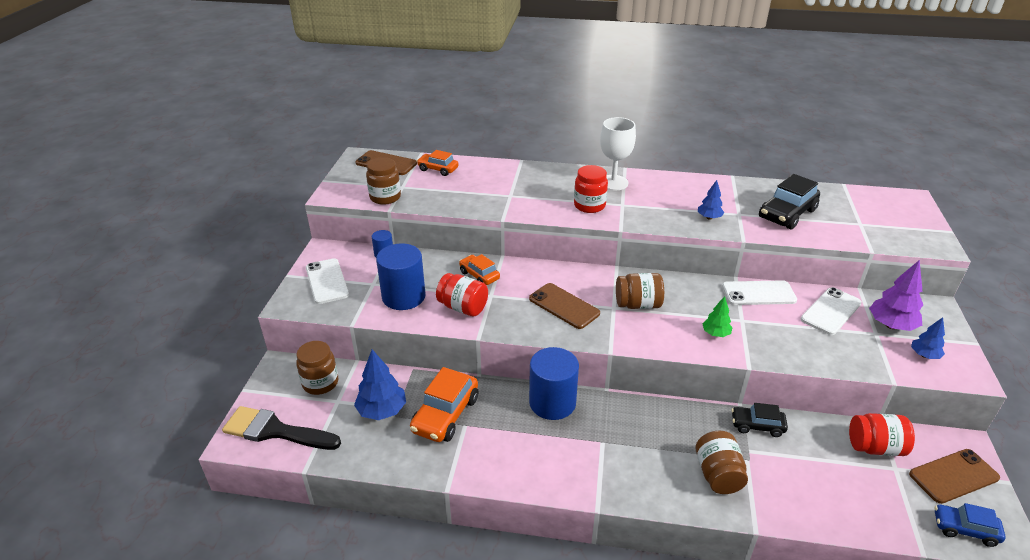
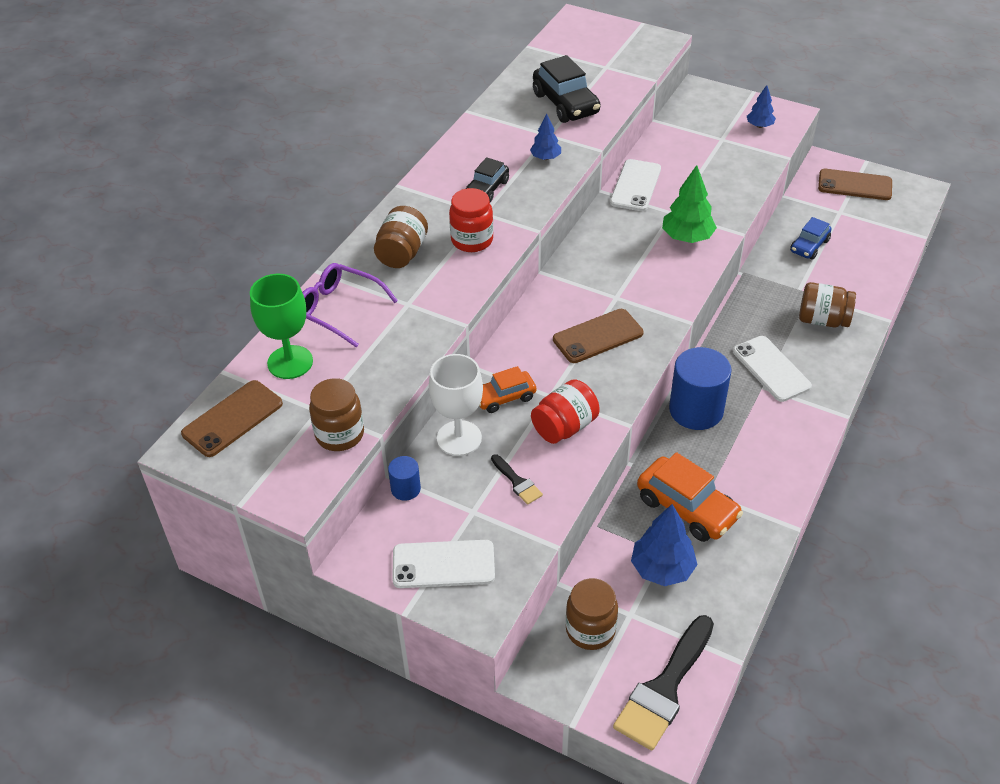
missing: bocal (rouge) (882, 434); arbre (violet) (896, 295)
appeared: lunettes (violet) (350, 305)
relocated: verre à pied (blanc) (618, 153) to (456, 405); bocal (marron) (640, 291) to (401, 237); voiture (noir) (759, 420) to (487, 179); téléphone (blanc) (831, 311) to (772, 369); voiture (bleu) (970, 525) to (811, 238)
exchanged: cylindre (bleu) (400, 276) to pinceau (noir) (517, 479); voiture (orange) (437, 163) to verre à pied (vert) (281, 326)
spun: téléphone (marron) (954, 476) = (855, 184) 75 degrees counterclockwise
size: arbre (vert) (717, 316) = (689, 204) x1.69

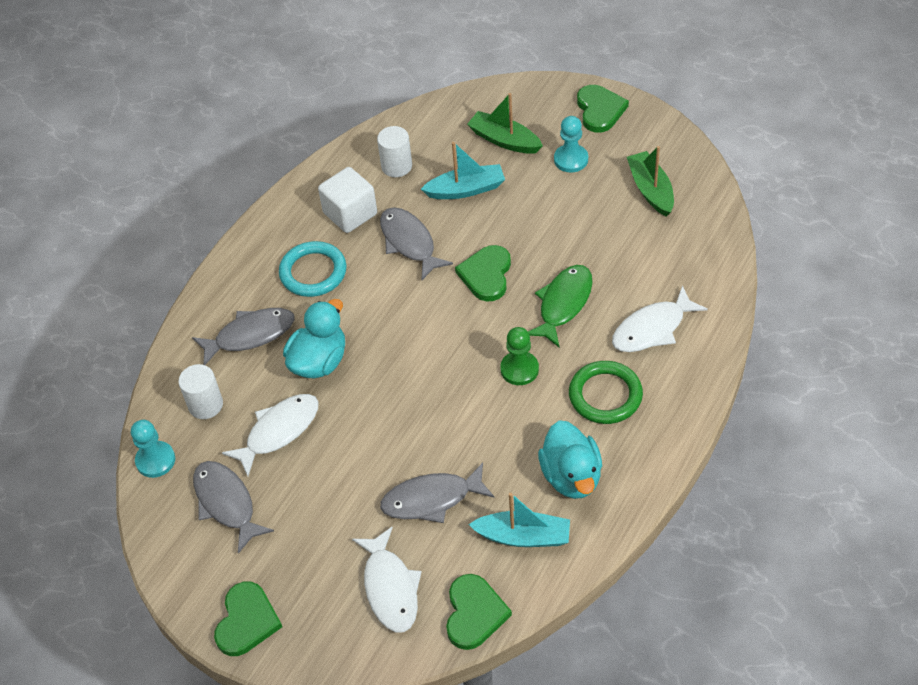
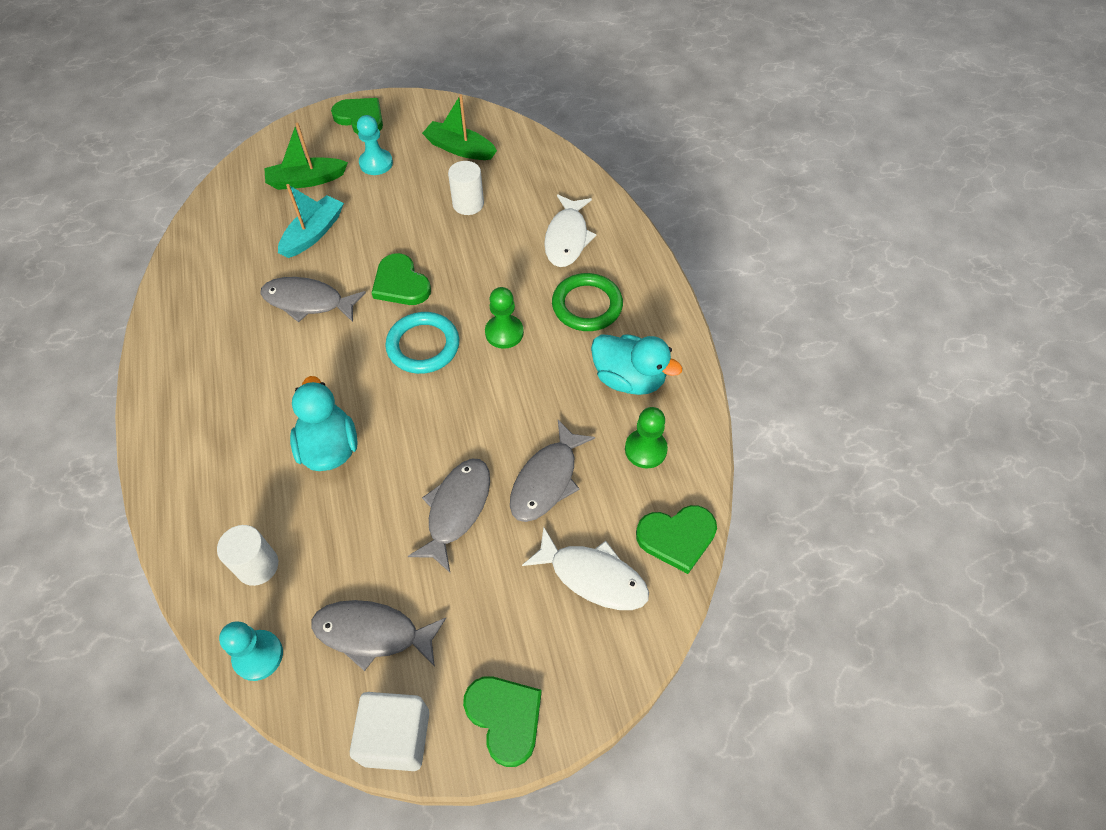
missing: poisson (blanc) (270, 435); poisson (vert) (560, 306)
relocated: poisson (gris) (243, 336) to (449, 515); anneau (turquoise) (313, 269) to (422, 343); cube (blanc) (347, 200) to (389, 731); cylindre (blanc) (394, 151) to (466, 188)
exchanged: bateau (turquoise) (519, 520) to pion (vert) (646, 437)
spun: cœur (vert) (479, 612) = (676, 539) 120 degrees clockwise

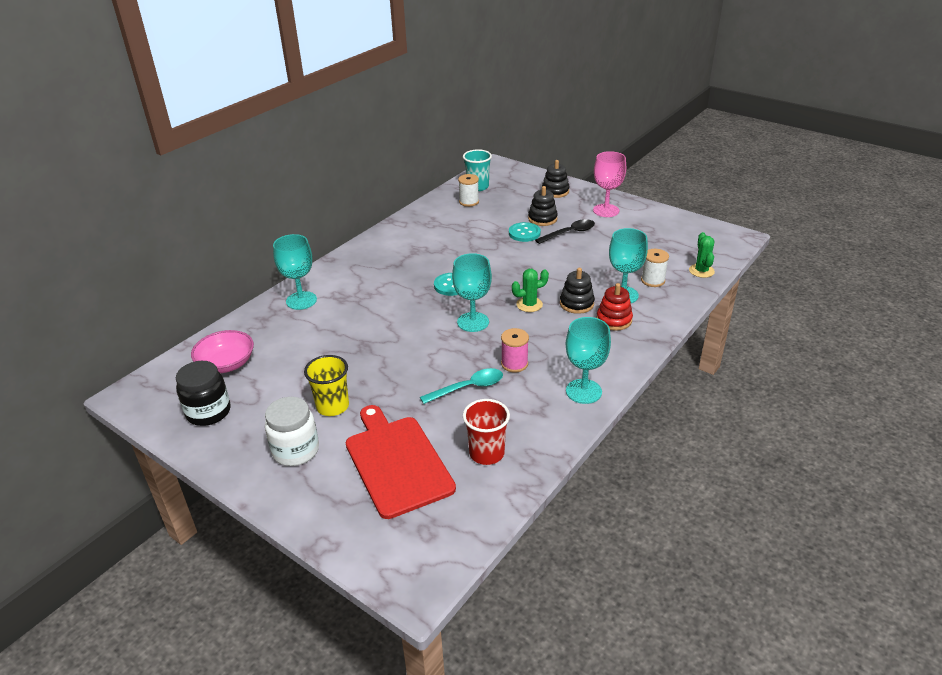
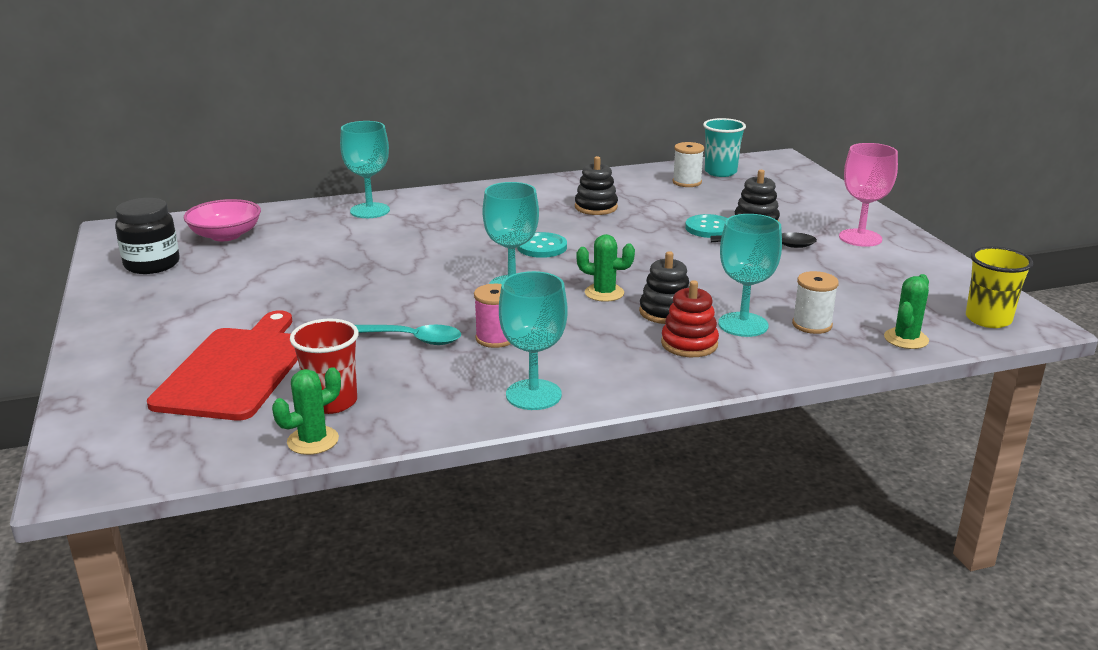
missing: bocal (blanc) (292, 431)
appeared: cactus (vert) (306, 411)
relocated: gobelet (jaune) (326, 385) to (999, 287); jouet à empiler (noir) (556, 179) to (596, 185)

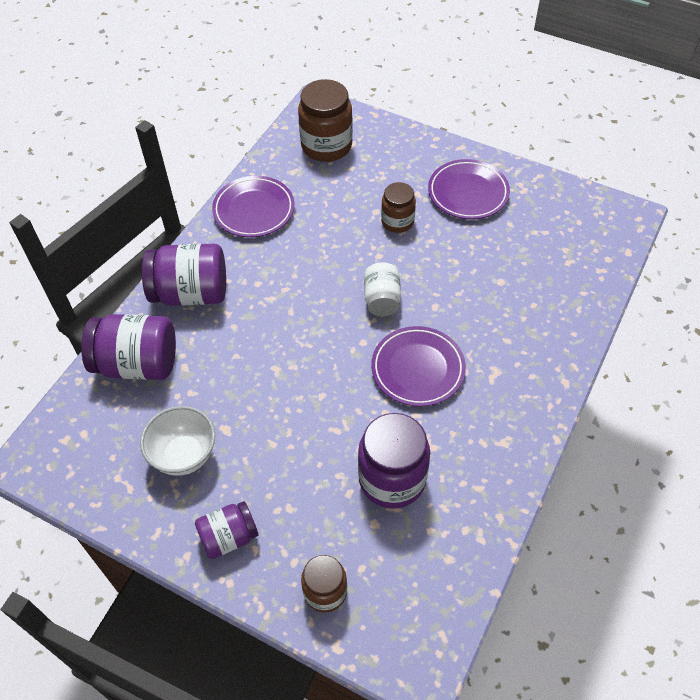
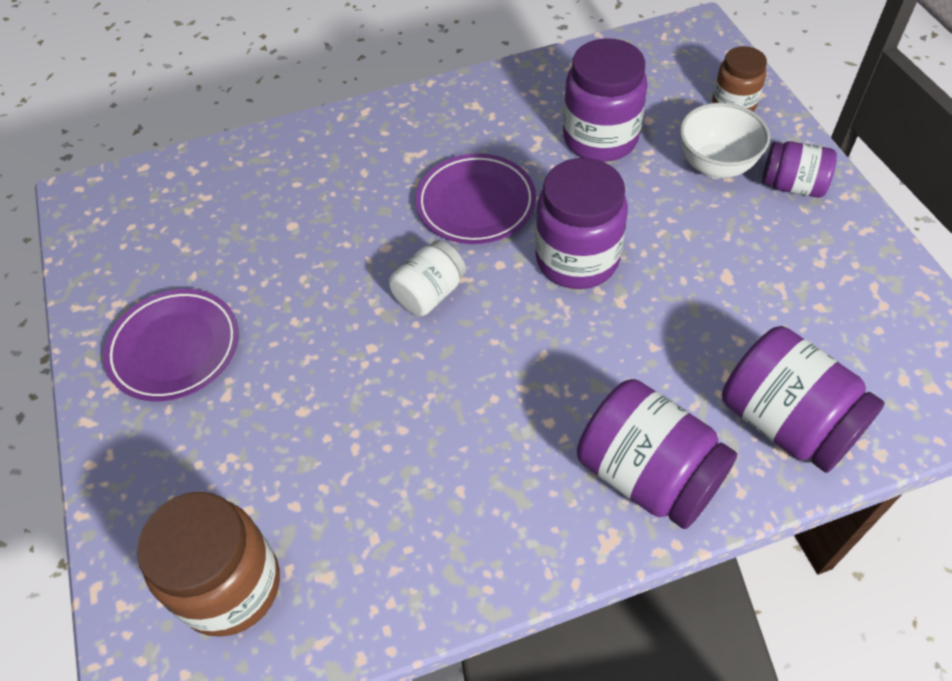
missing: assiette (violet) (253, 206); bocal (marron) (398, 207)
appeared: bocal (violet) (581, 223)
relocated: bol (blanc) (177, 441) to (725, 140)

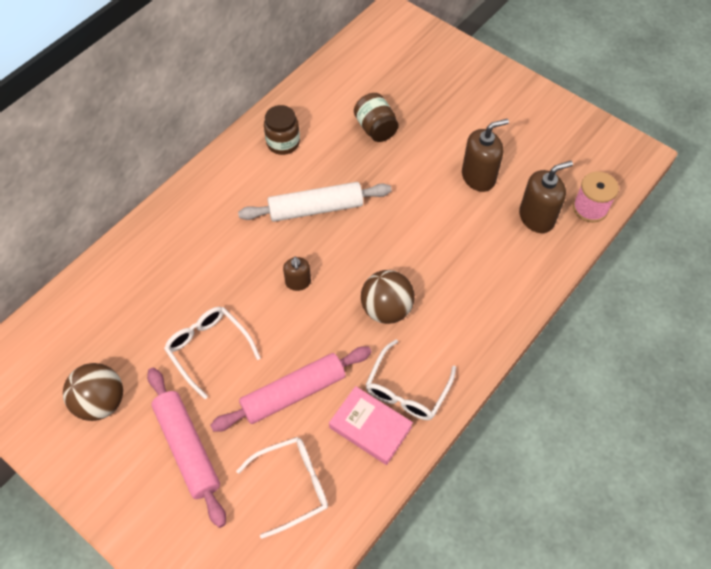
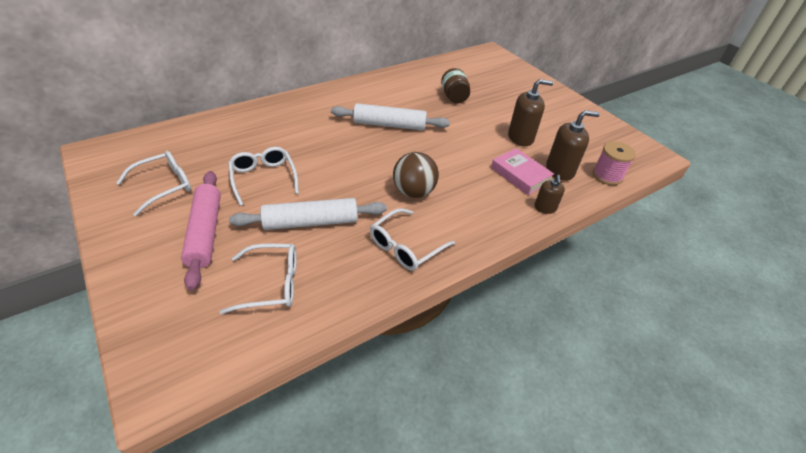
missing: bocal (marron) (282, 130)
relocated: distributeur de savon (marron) (297, 274) to (550, 194); livre (rose) (371, 425) to (522, 171)
exchanged: balle (marron) (93, 392) to lunettes (blanc) (153, 183)
colour: rouleau à pâtisserie (rose) (291, 389) to rouleau à pâtisserie (blanc) (308, 214)

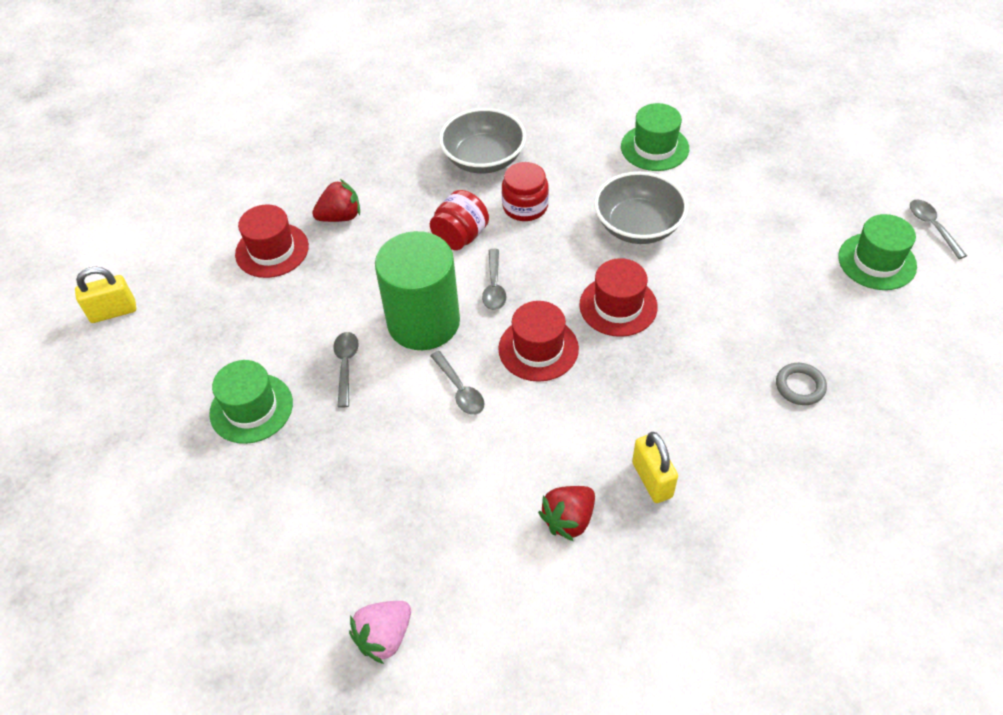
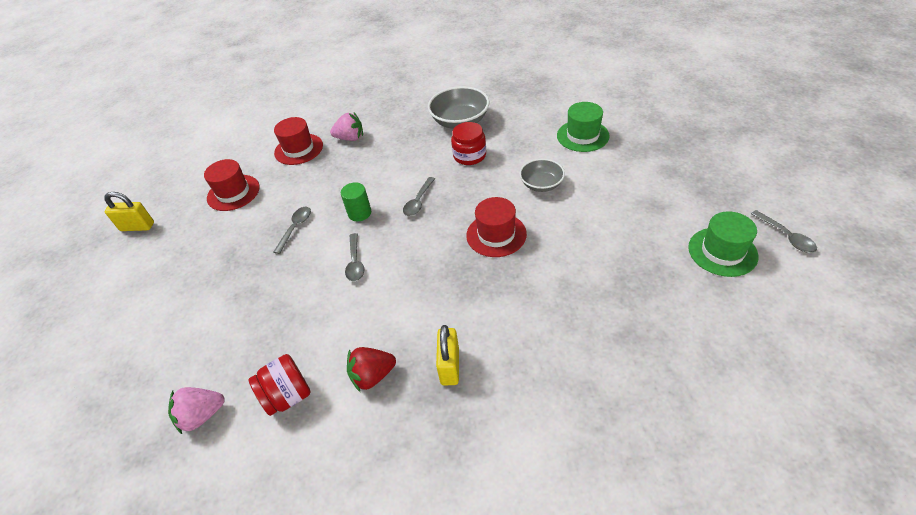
missing: chapeau (vert) (251, 402); anneau (gris) (801, 384)
relocated: cadenas (jaune) (105, 295) to (129, 211); bocal (rouge) (459, 220) to (280, 385); chapeau (rouge) (538, 341) to (232, 185)
colour: fraise (rouge) (336, 200) to fraise (rose) (346, 127)
spun: cuillère (gris) (938, 229) = (784, 231) 150 degrees clockwise
size: cylindre (vert) (417, 290) = (356, 201) x0.45; bol (gris) (641, 207) = (542, 175) x0.63

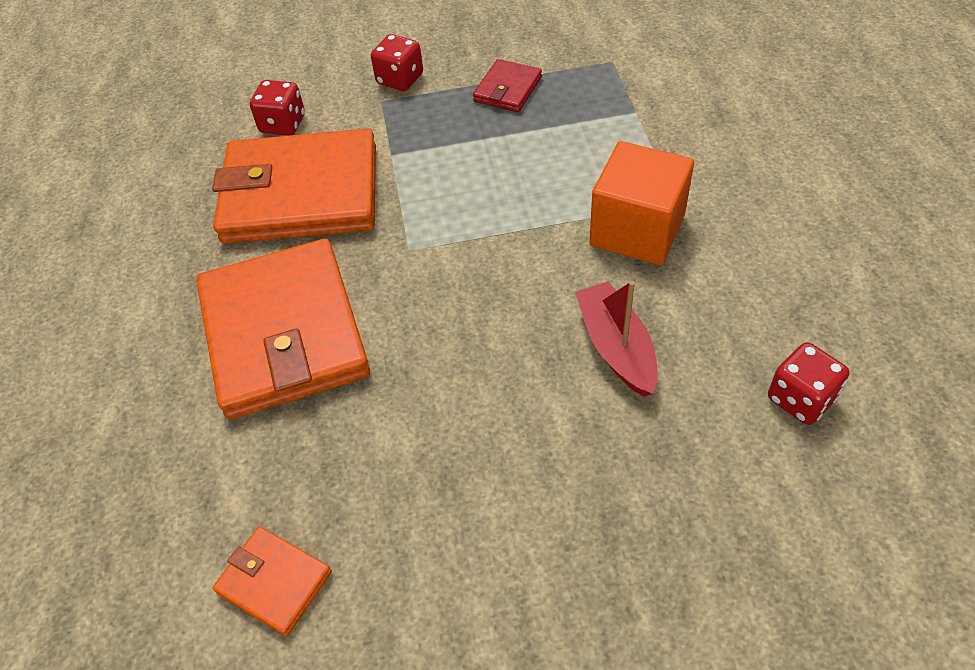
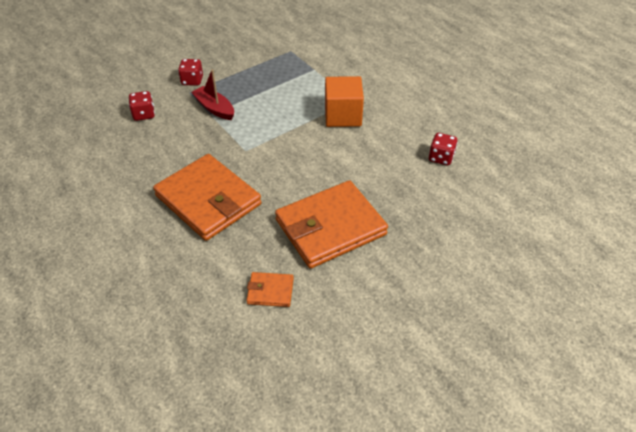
missing: portefeuille (rouge) (507, 85)
relocated: portefeuille (orange) (294, 186) to (331, 224); bateau (rouge) (616, 338) to (212, 94)

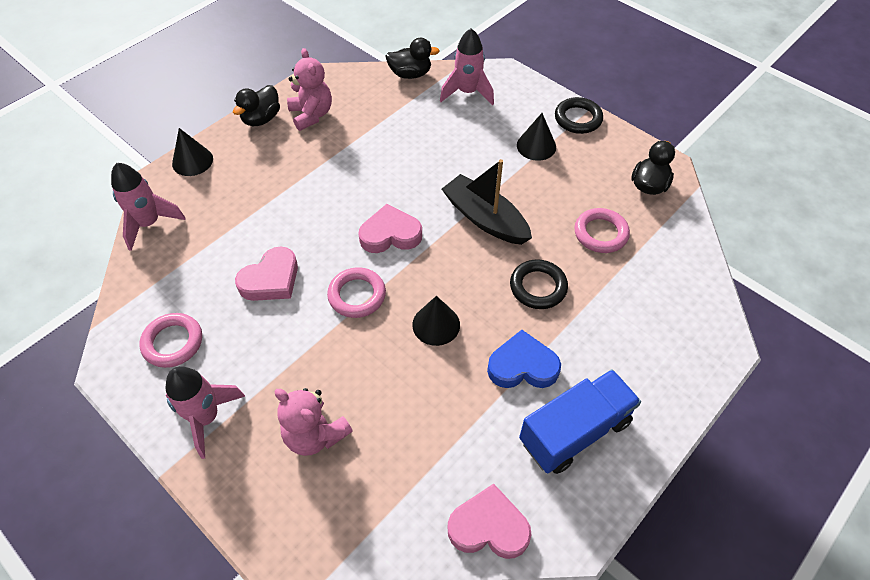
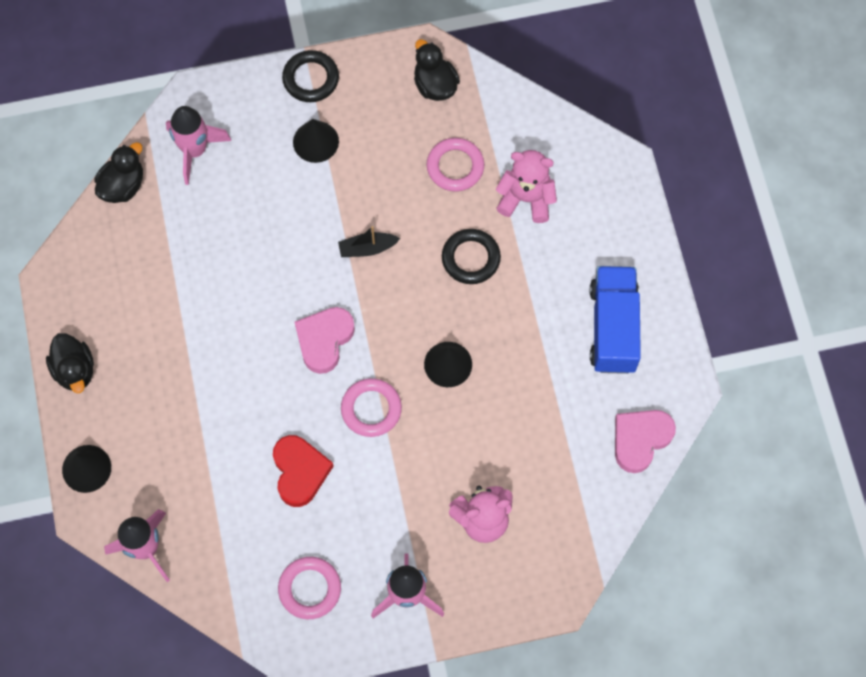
missing: cœur (bleu) (524, 359)
relocated: ours en peluche (rose) (309, 89) to (526, 186)
colour: cœur (rose) (266, 274) to cœur (rouge) (303, 471)
size: bateau (noir) (487, 202) = (369, 241) x0.54

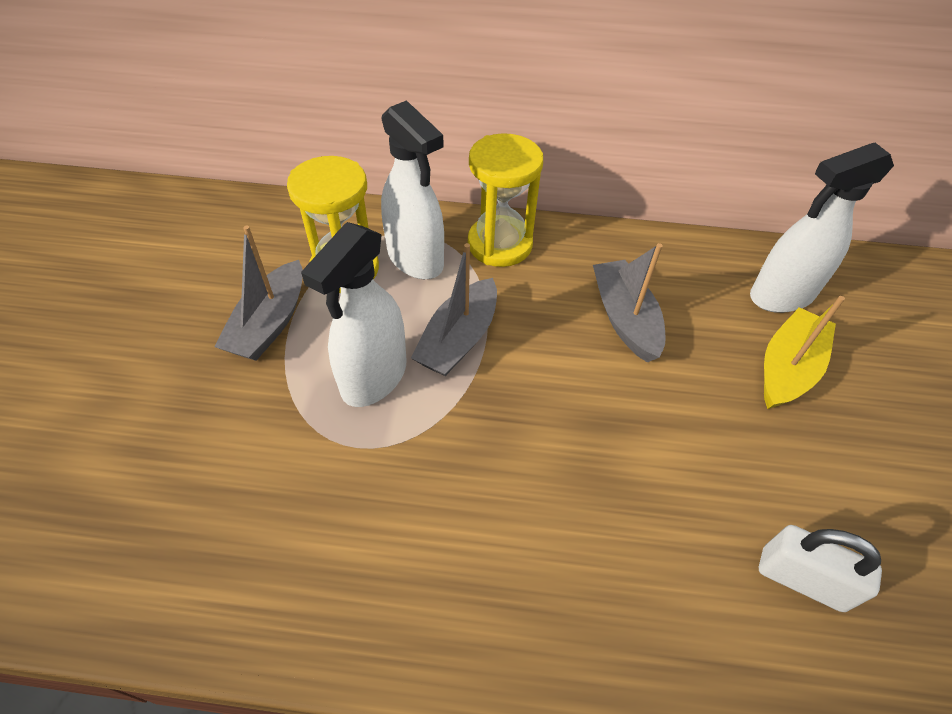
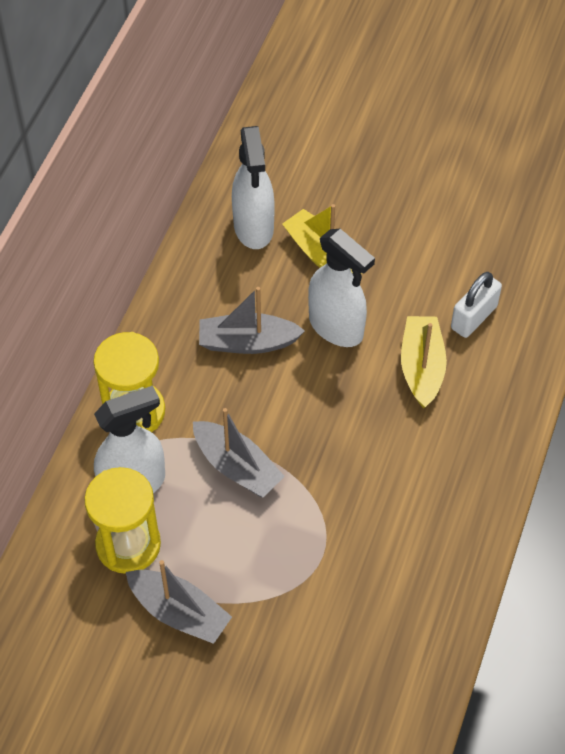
appeared: bateau (jaune) (424, 362)
relocated: vaporisateur (blanc) (353, 314) to (341, 288)

